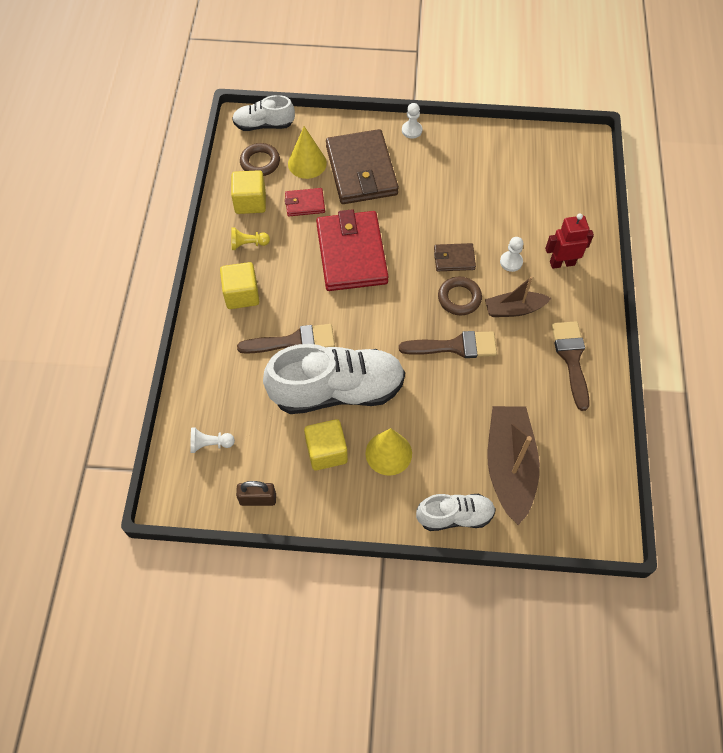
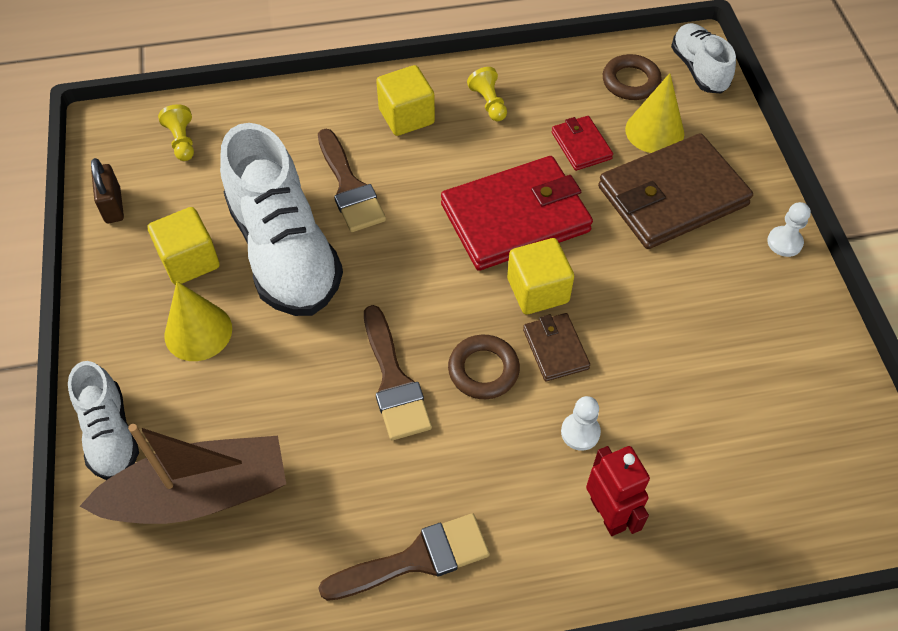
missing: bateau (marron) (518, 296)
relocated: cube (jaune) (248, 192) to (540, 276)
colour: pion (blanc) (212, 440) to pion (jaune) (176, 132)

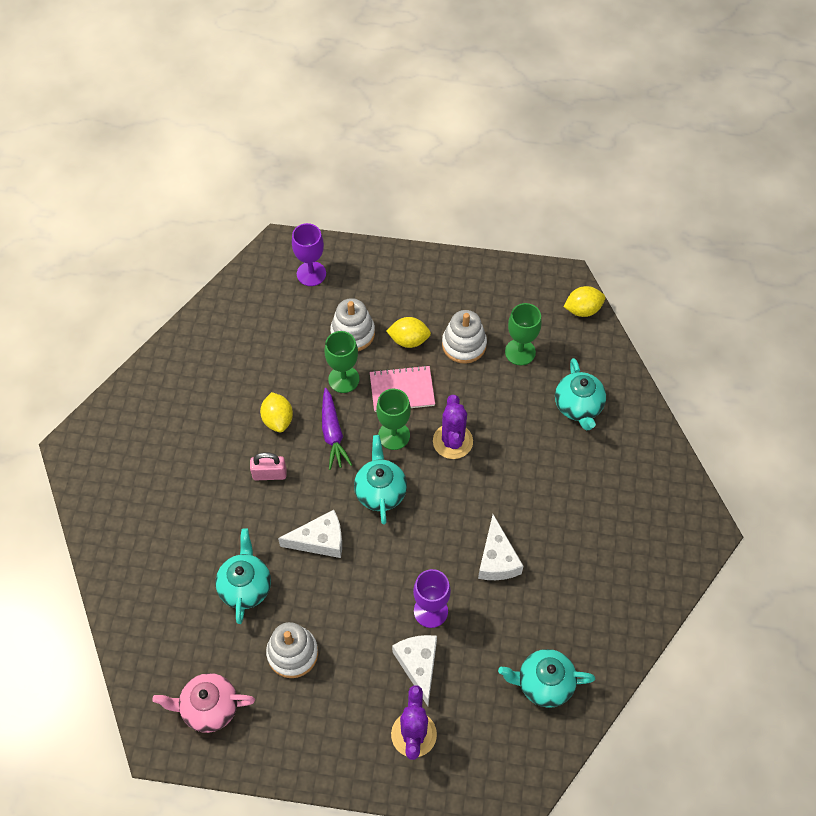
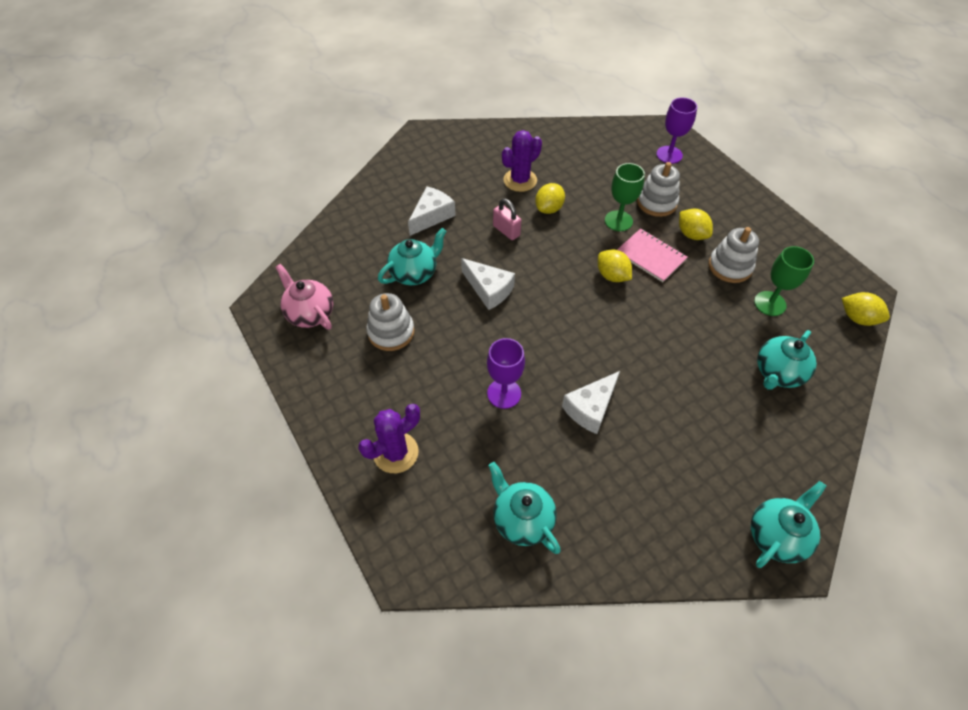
missing: carotte (violet) (337, 429)
relocated: théière (turquoise) (380, 480) to (788, 524); fromage (blanc) (414, 670) to (432, 211); cactus (violet) (453, 427) to (522, 161)
exchanged: verre à pied (vert) (393, 419) to citron (jaune) (615, 265)

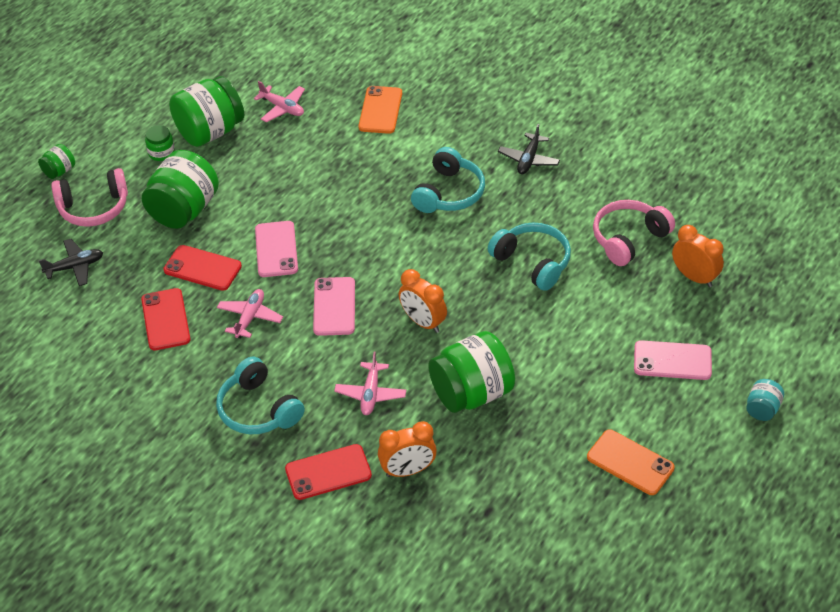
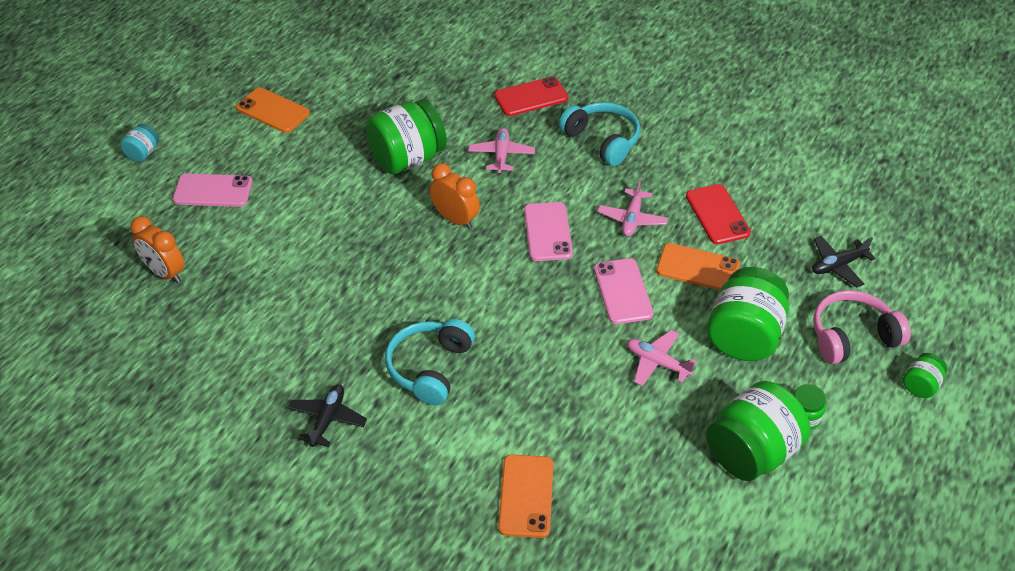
missing: réveil (orange) (407, 449); casque audio (turquoise) (529, 257); casque audio (rose) (634, 233)
relocated: avion (rose) (279, 101) to (662, 358)
colour: téléphone (rouge) (202, 268) to téléphone (orange) (698, 266)

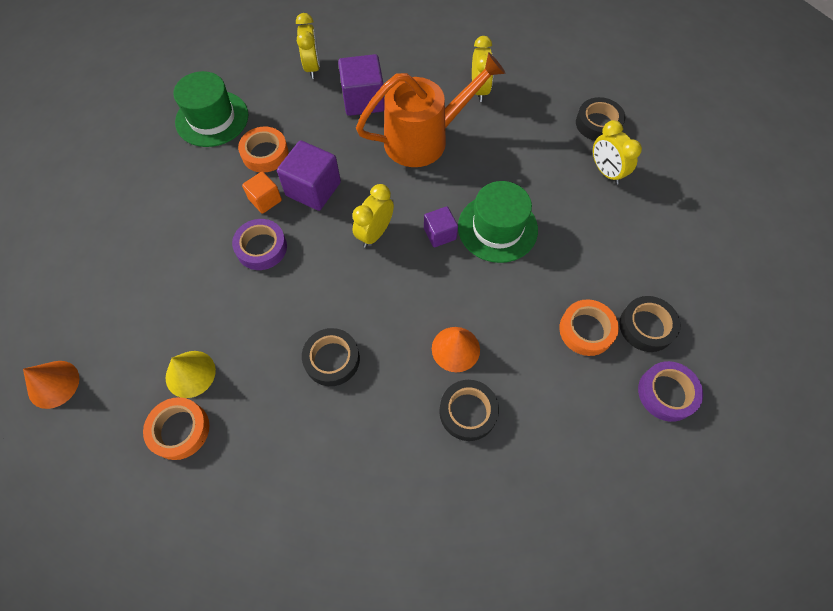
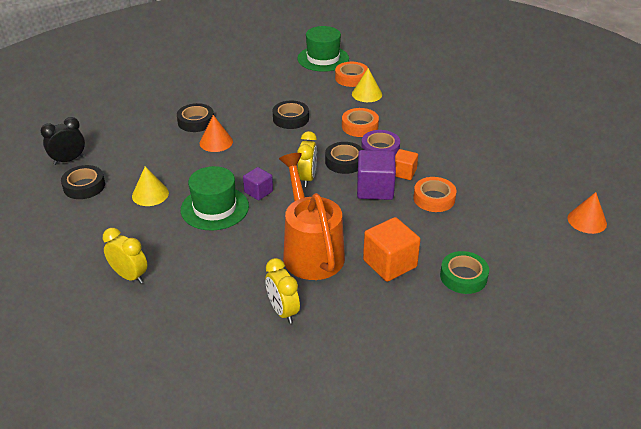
appeared: cône (jaune) (150, 186)
relocated: cône (orange) (51, 385) to (587, 213); chapeau (vert) (210, 109) to (323, 49); ruban adhésif (orange) (589, 327) to (360, 122); ruban adhésif (noir) (600, 119) to (344, 158)
exchanged: réveil (jaune) (308, 46) to ruban adhésif (vert) (464, 272); ruban adhésif (violet) (670, 391) to réveil (noir) (63, 141)
colour: cube (violet) (361, 85) to cube (orange) (391, 249)
spun: arrosoir (orange) (431, 109) = (312, 216) 120 degrees clockwise

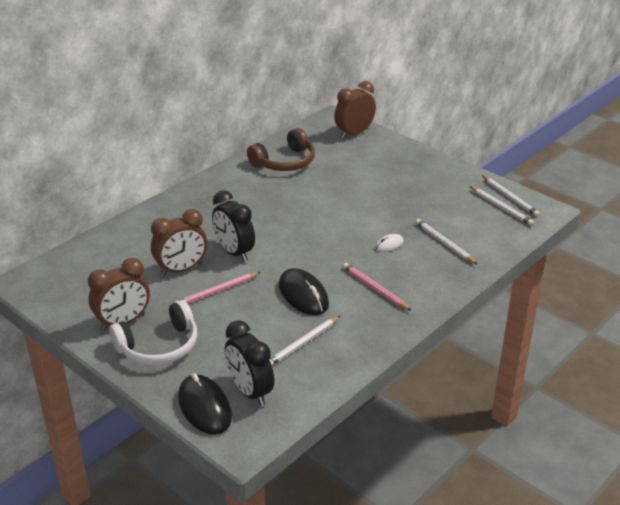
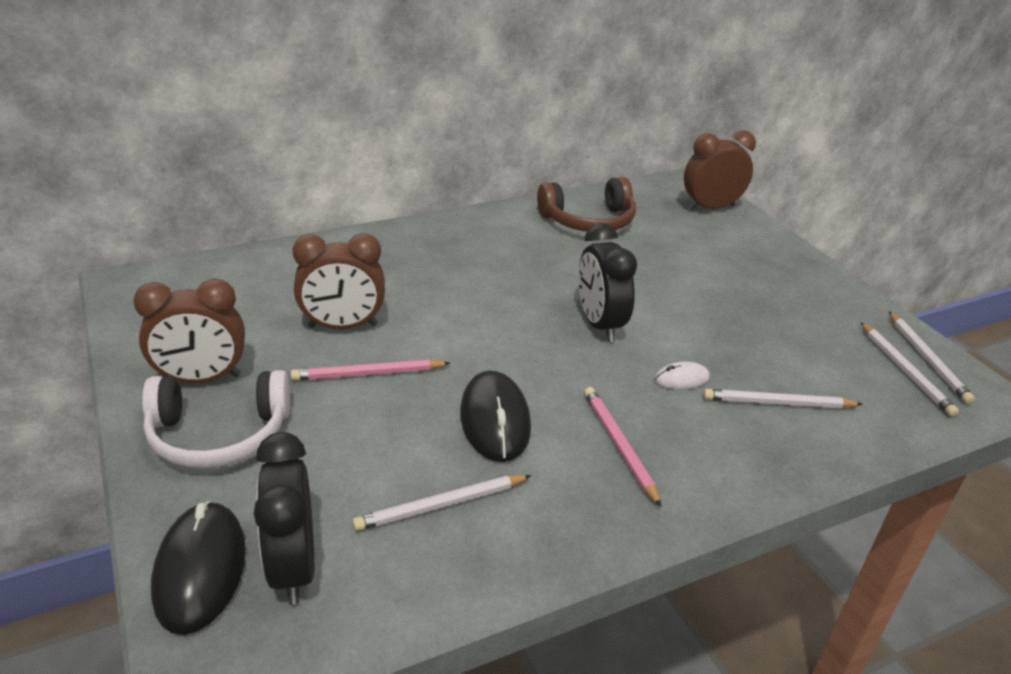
relocated: réveil (noir) (233, 226) to (607, 282)
spun: crayon (blanc) (446, 242) = (783, 398) 75 degrees counterclockwise

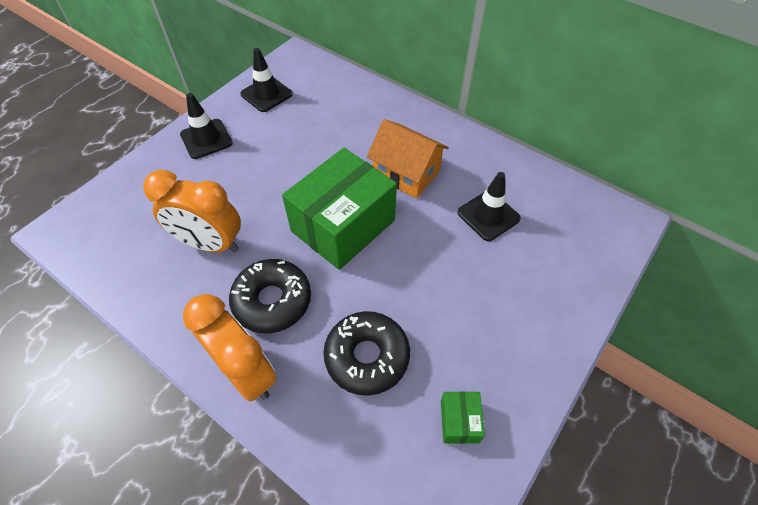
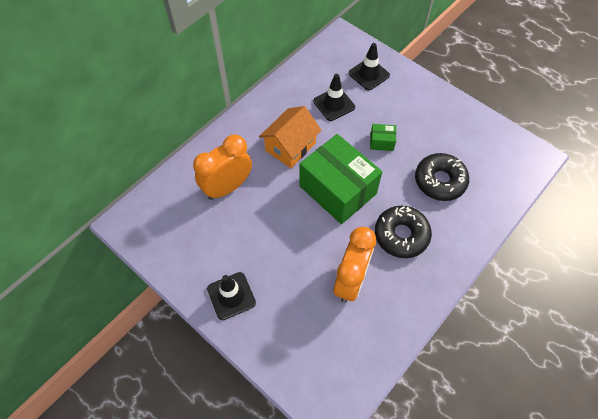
relocated: réveil (orange) (230, 348) to (222, 167); cône de chantier (noir) (266, 80) to (369, 66); boîte (vert) (463, 417) to (383, 137)

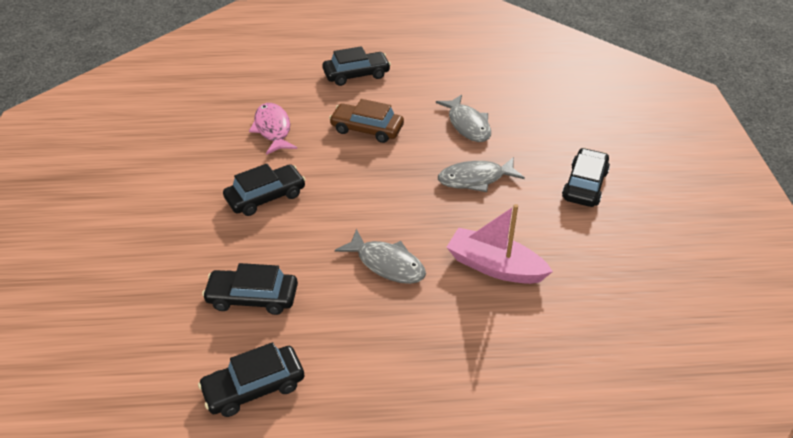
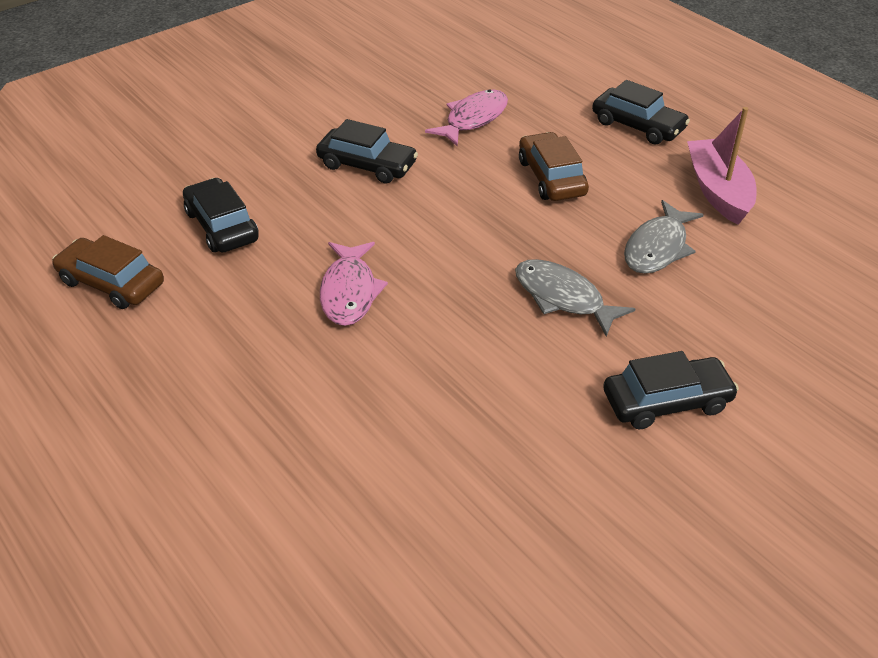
relocated: bateau (rose) (500, 244) to (722, 166)
colour: voiture (noir) (251, 379) to voiture (marron) (108, 272); poisson (gris) (380, 256) to poisson (rose) (354, 284)

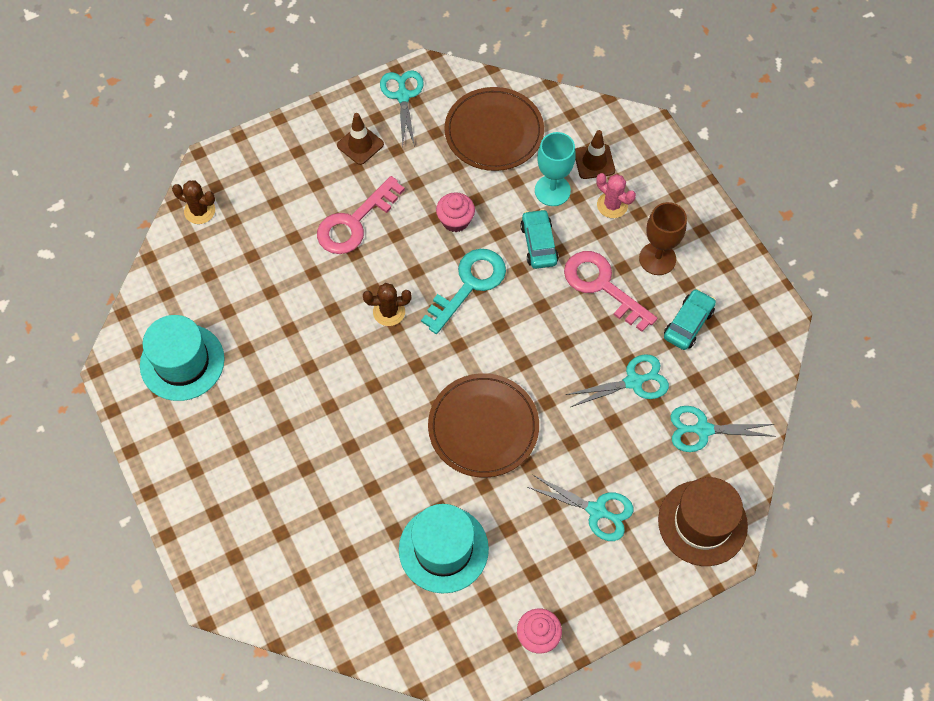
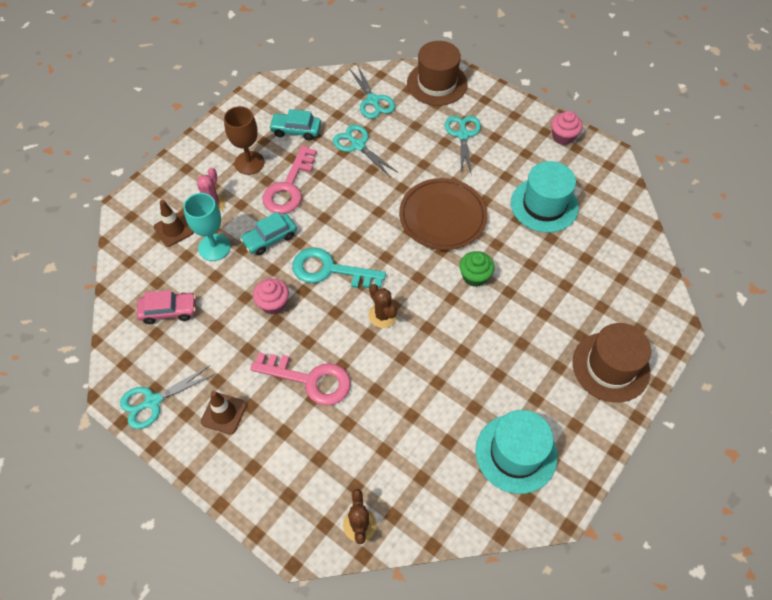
appeared: muffin (vert) (477, 269); chapeau (marron) (611, 363)
exchanged: assiette (marron) (494, 129) to voiture (rose) (166, 307)

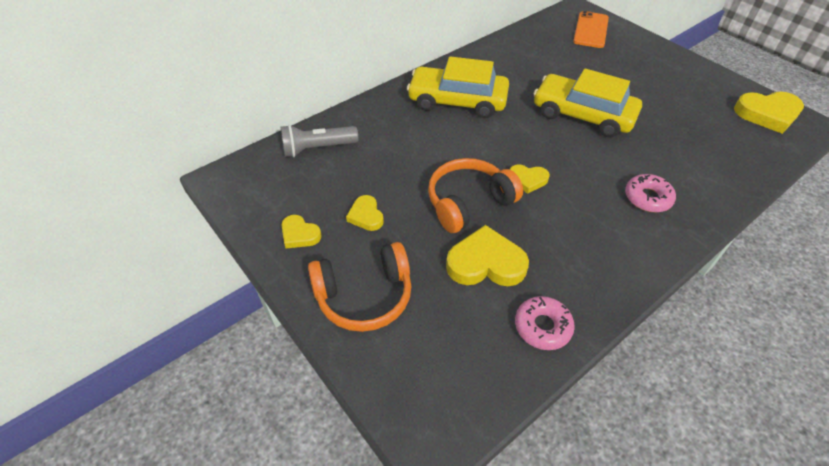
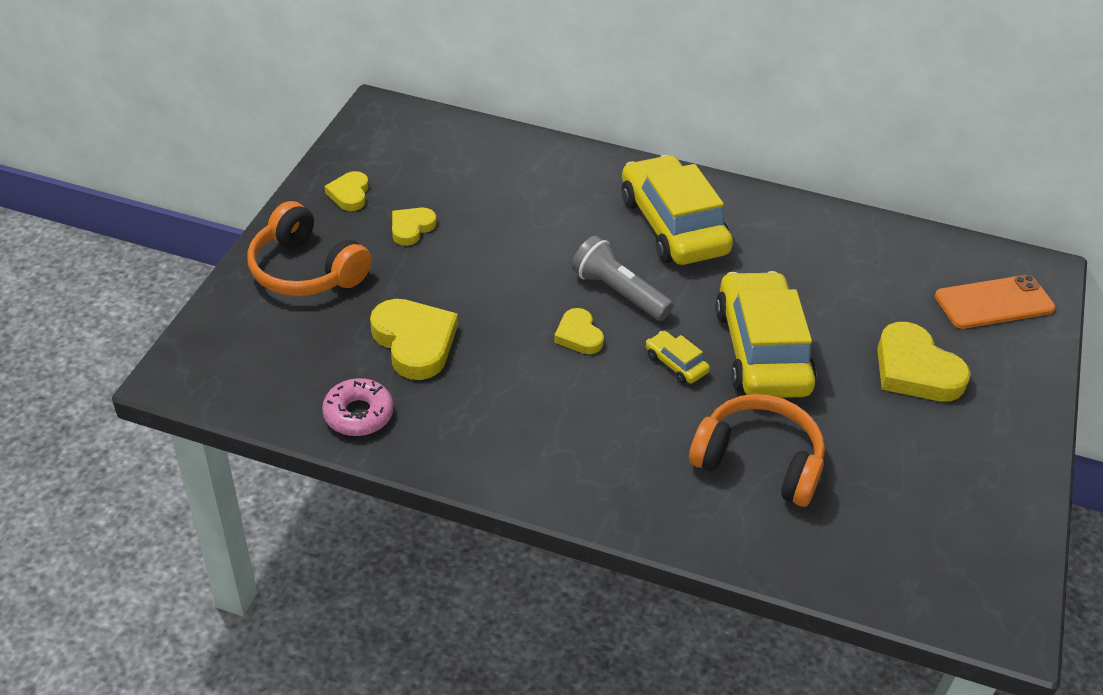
missing: beignet (rose) (650, 193)
appeared: voiture (jaune) (678, 357)
relocated: lampe de poche (gris) (319, 141) to (623, 278); casque audio (orange) (475, 195) to (757, 450); cœur (jaune) (769, 113) to (924, 362)

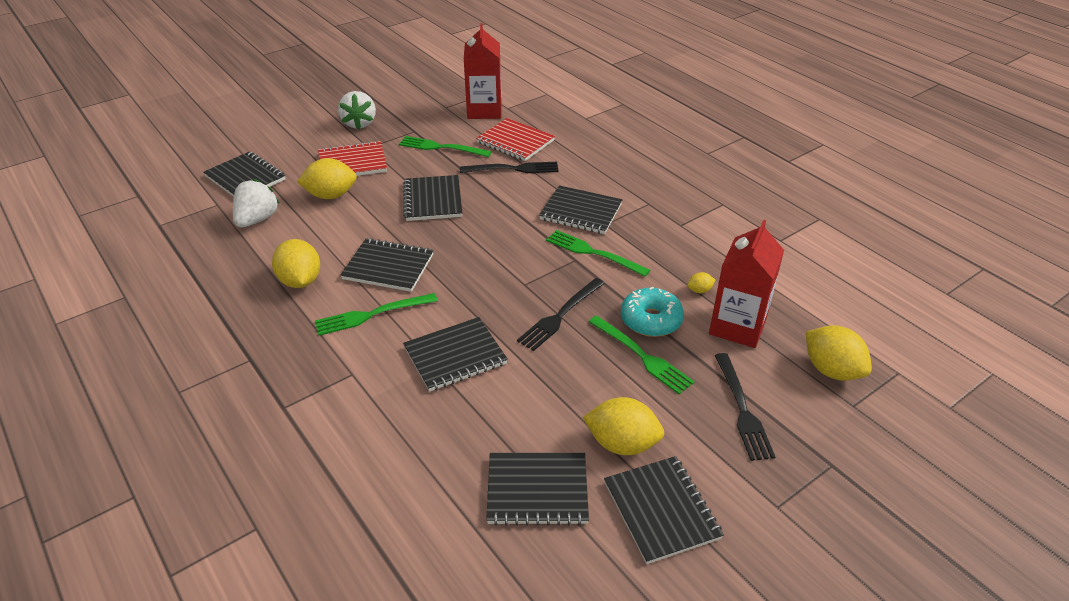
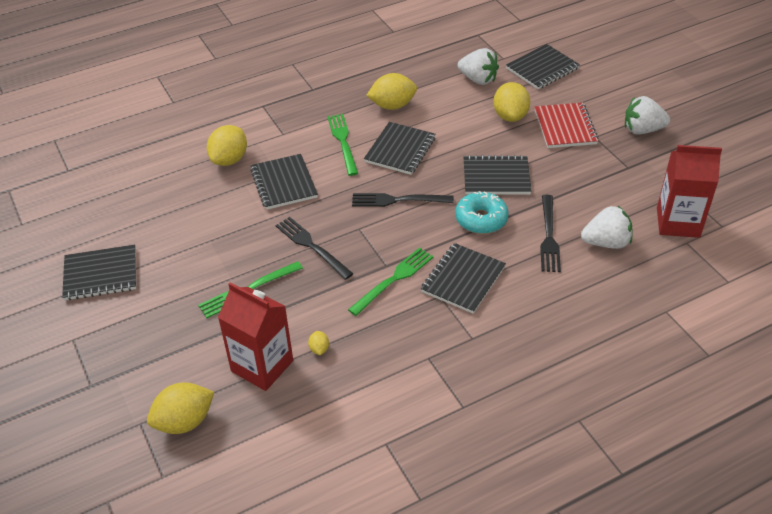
missing: fourchette (vert) (445, 146); carnet (noir) (537, 489)
relocated: citron (jaune) (623, 426) to (227, 145); beignet (turquoise) (652, 312) to (482, 212); fourchette (noir) (745, 407) to (403, 200)
exchanged: carnet (rouge) (515, 139) to fraise (blanc) (607, 227)

